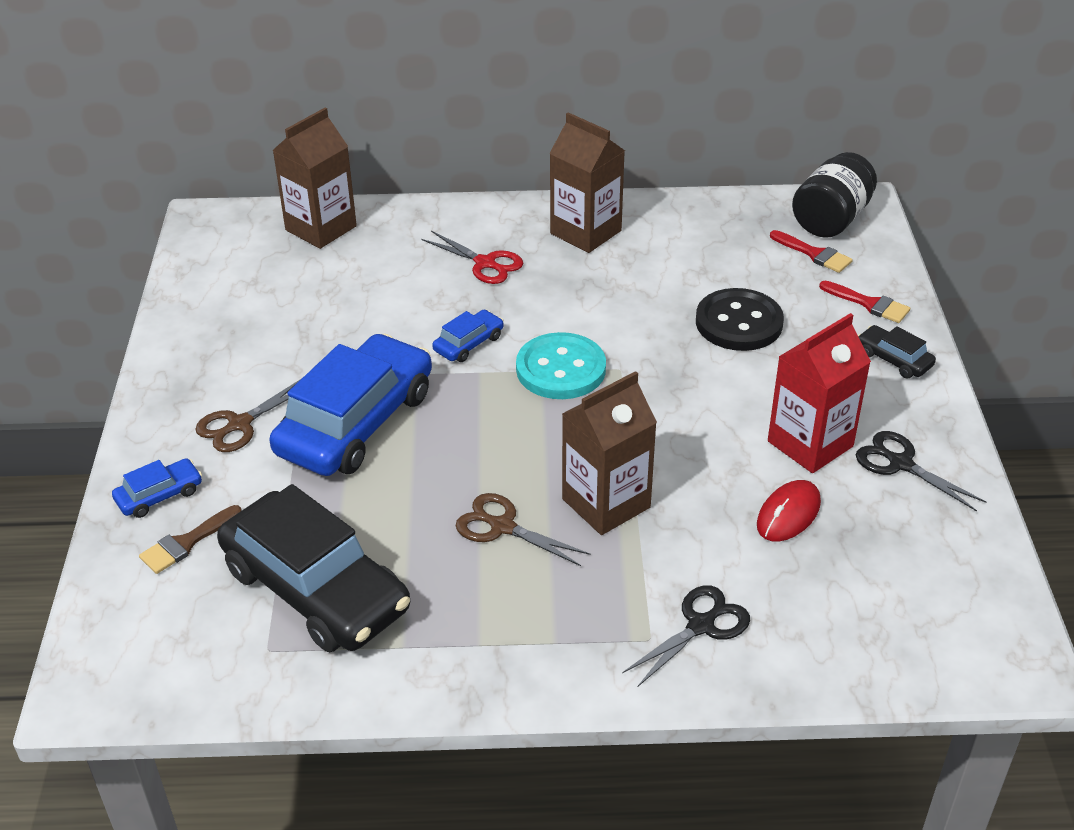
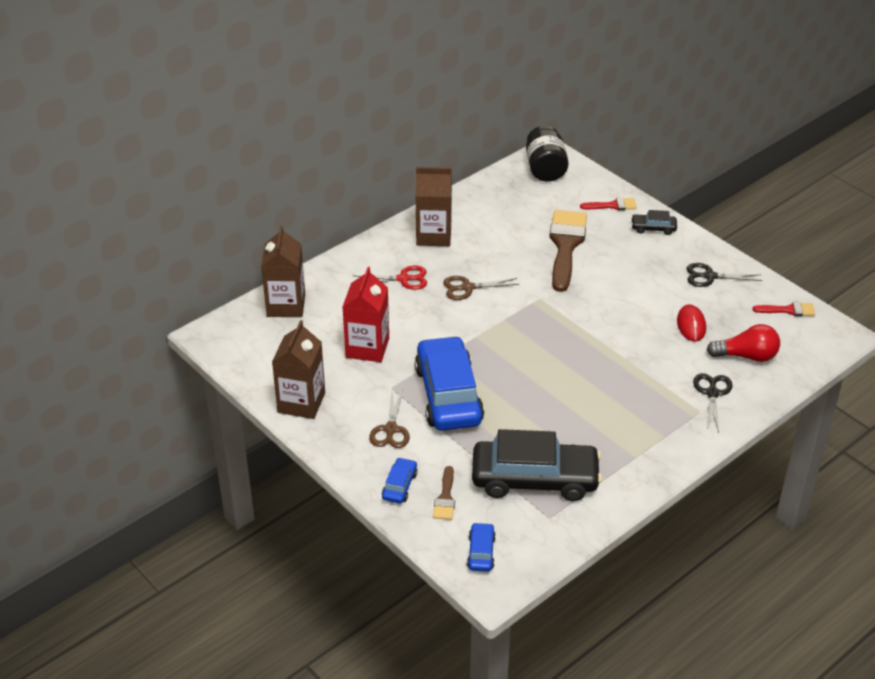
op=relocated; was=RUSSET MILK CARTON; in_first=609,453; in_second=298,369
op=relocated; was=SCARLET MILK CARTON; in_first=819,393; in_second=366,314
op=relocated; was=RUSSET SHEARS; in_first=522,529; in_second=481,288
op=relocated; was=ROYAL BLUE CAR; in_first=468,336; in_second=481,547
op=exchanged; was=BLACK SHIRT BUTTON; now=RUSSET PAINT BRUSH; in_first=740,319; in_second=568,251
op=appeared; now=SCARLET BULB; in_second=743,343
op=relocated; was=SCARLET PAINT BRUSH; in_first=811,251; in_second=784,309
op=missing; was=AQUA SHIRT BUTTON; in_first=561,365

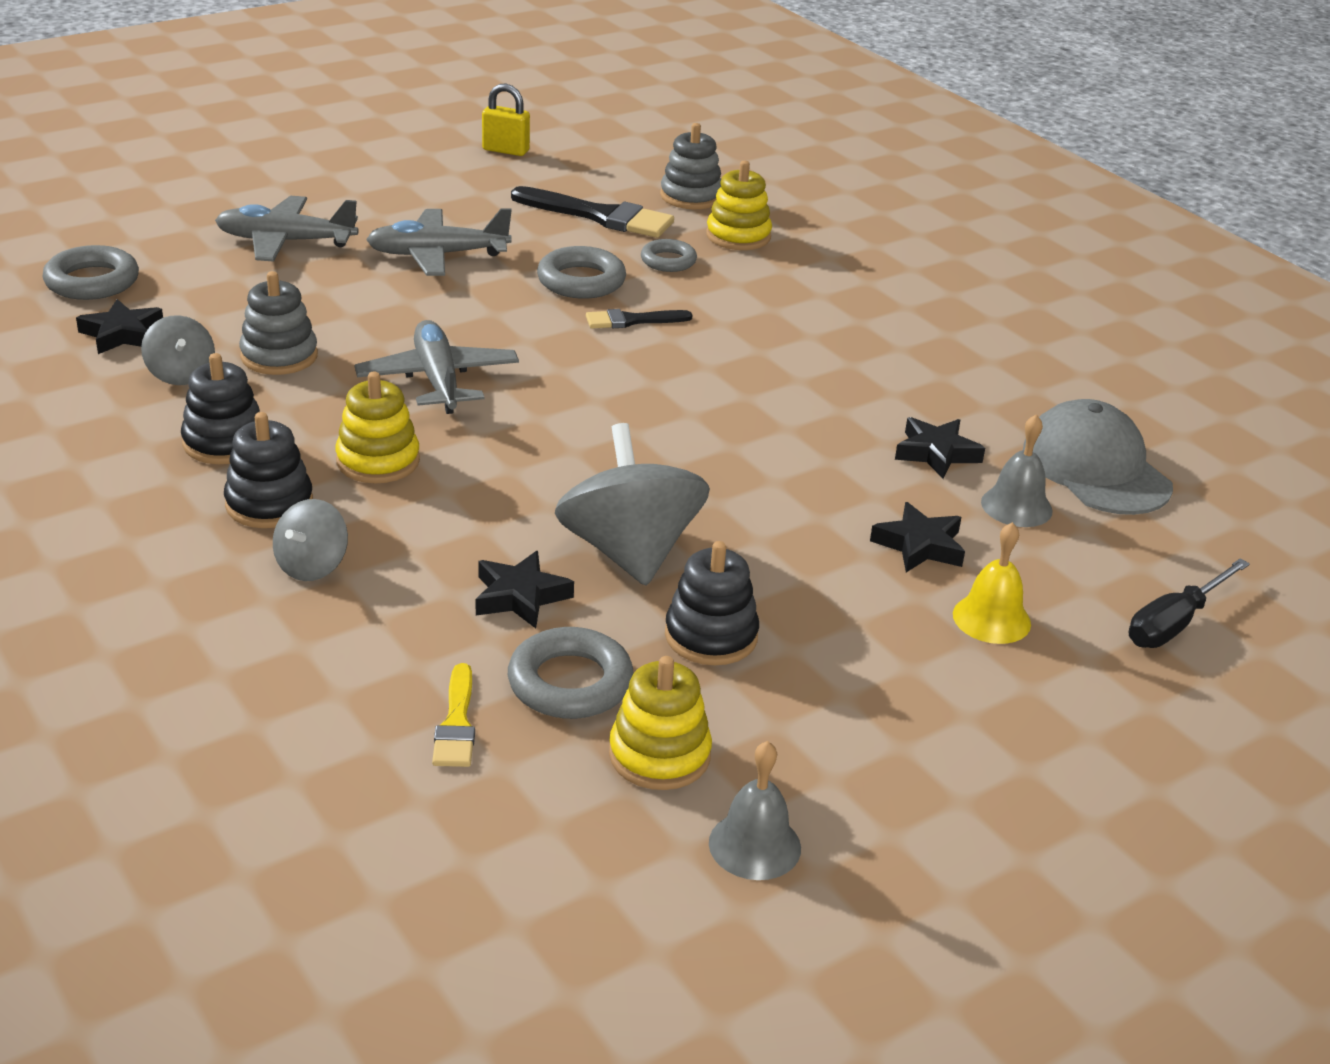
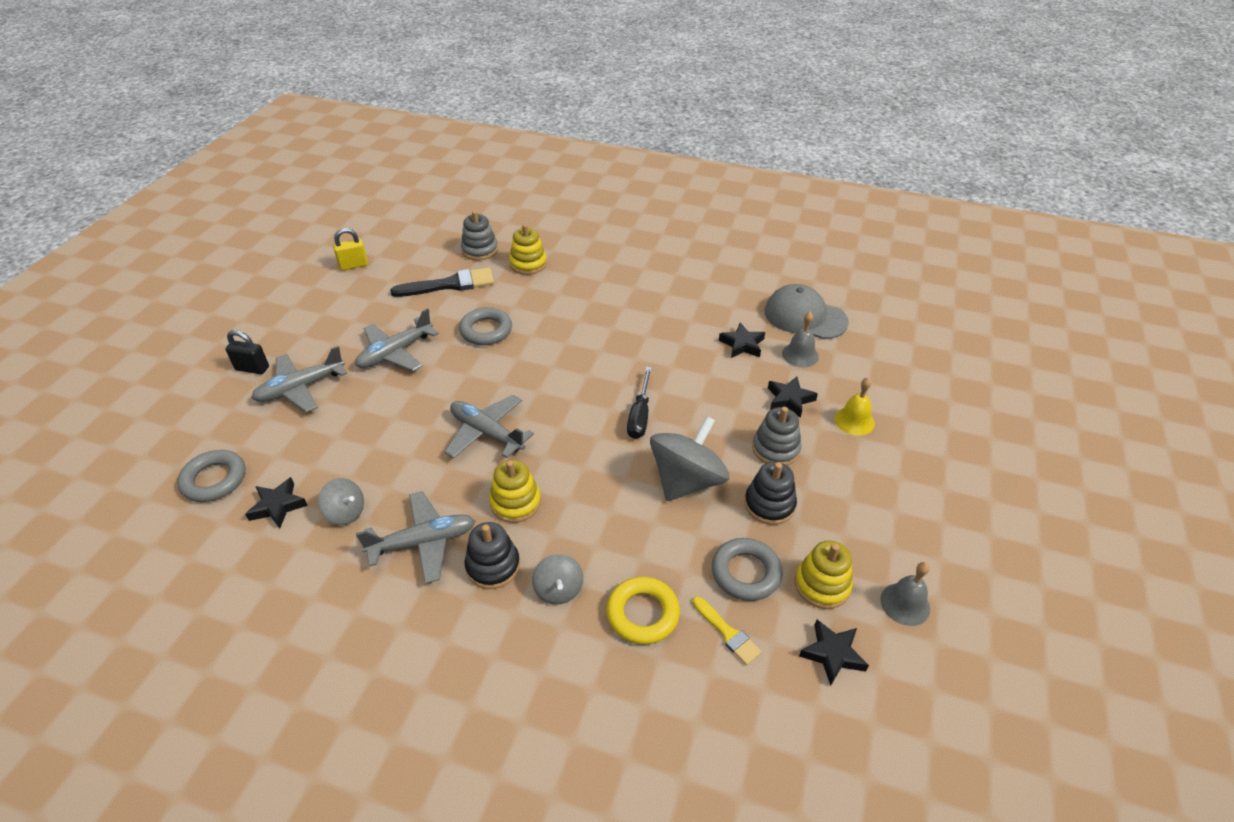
op=appeared; now=BLACK PADLOCK; in_second=247,352
op=exchanged; was=BLACK RING STACKER; now=GREY TOY PLANE; in_first=220,408; in_second=415,537
op=appeared; now=GOLDEN RING; in_second=643,611
op=relocated; was=BLACK SCREWDRIVER; in_first=1189,603; in_second=639,403
op=spun; was=GREY TOY TOP; in_first=632,504; in_second=689,458; clockwise=90
op=relocated; was=GREY RING STACKER; in_first=278,323; in_second=777,436
op=relocated; was=BLACK FIVE-POINTED STAR; in_first=525,589; in_second=834,652
op=missing; was=BLACK PAINT BRUSH; in_first=639,319
op=missing; was=GREY RING; in_first=669,255

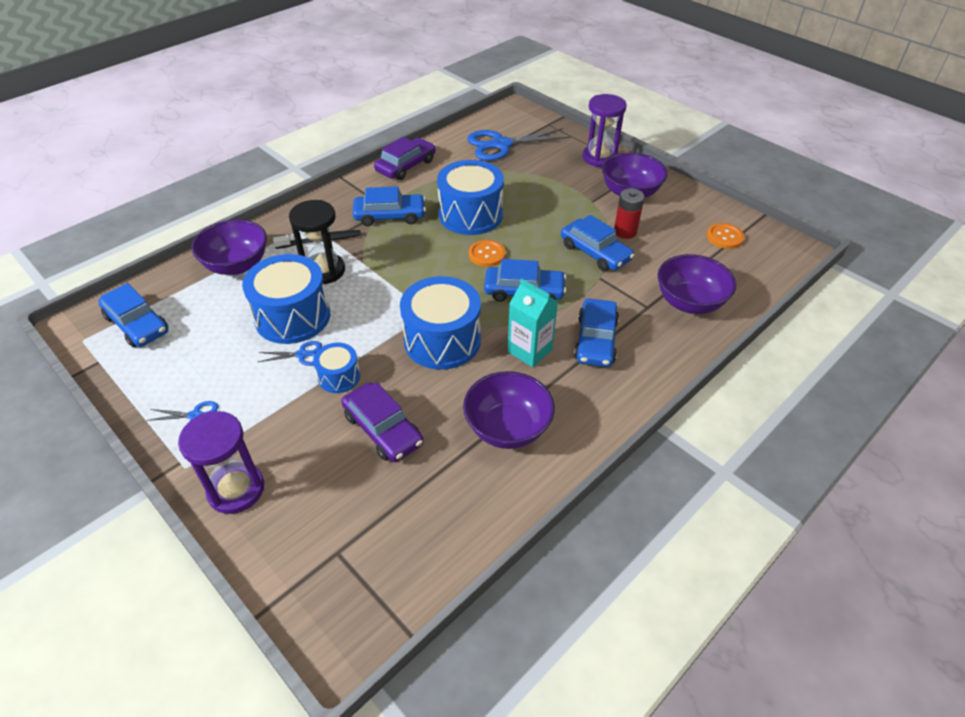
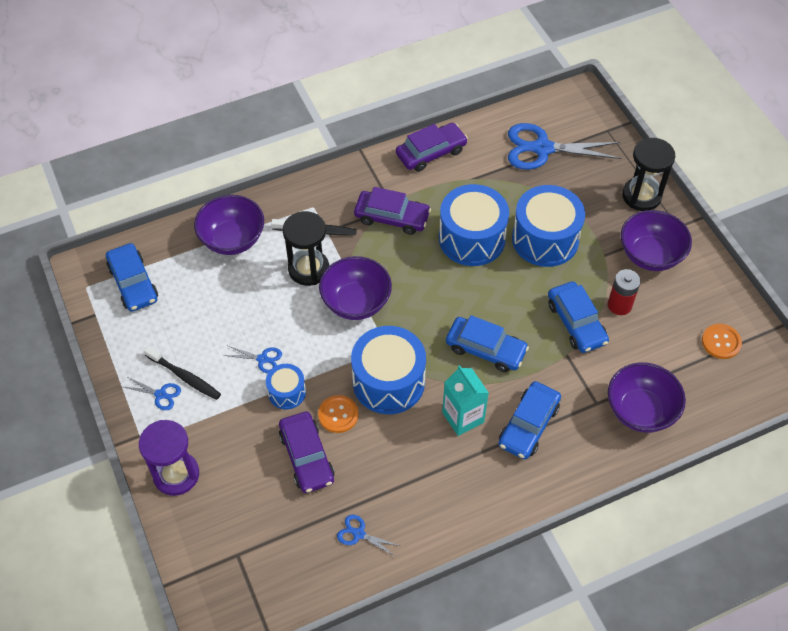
op=appeared; now=BLACK TOOTHBRUSH; in_second=182,373
op=relocated; was=BRIGHT ORANGE SHIRT BUTTON; in_first=487,253; in_second=338,414
op=relocated; was=PURPLE SERVING BOWL; in_first=509,410; in_second=355,288
op=appeared; now=ROYAL BLUE SHEARS; in_second=368,536
op=colour; was=ROYAL BLUE CAR; now=PURPLE CAR; in_first=389,206; in_second=392,211
op=relocated; was=ROYAL BLUE DRUM; in_first=286,299; in_second=548,226
op=colour; was=PURPLE SANDGLASS; now=BLACK SANDGLASS; in_first=605,130; in_second=648,174

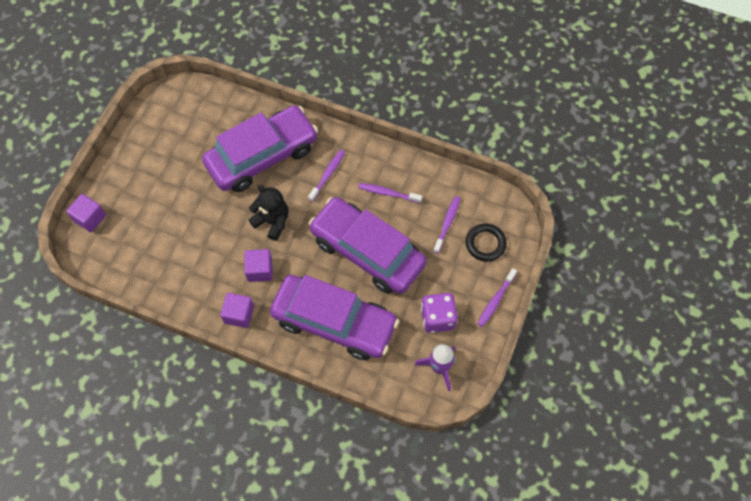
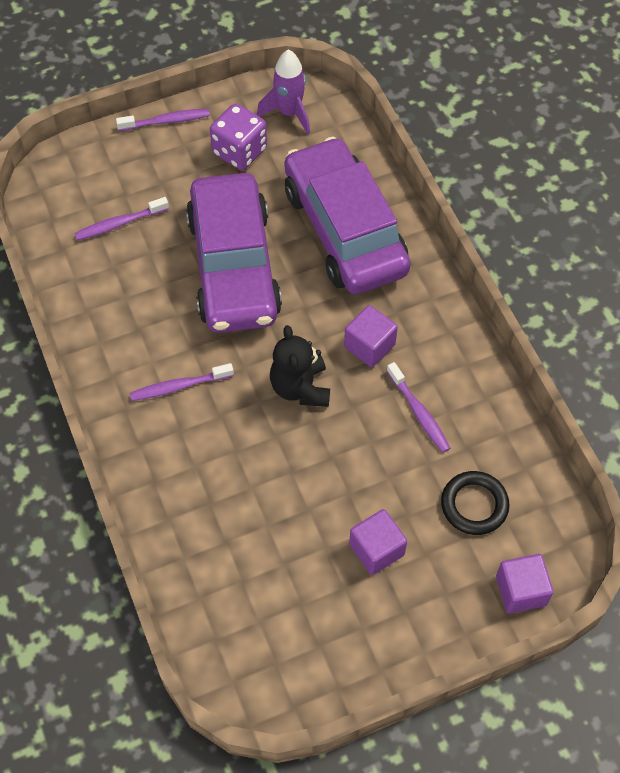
op=relocated; was=PURPLE BLOCK; in_first=237,310; in_second=378,542
op=relocated; was=PURPLE TOOTHBRUSH; in_first=390,193; in_second=418,407
op=relocated; was=BLACK RING; in_first=486,243; in_second=475,503
op=missing; was=PURPLE CAR; in_first=260,148

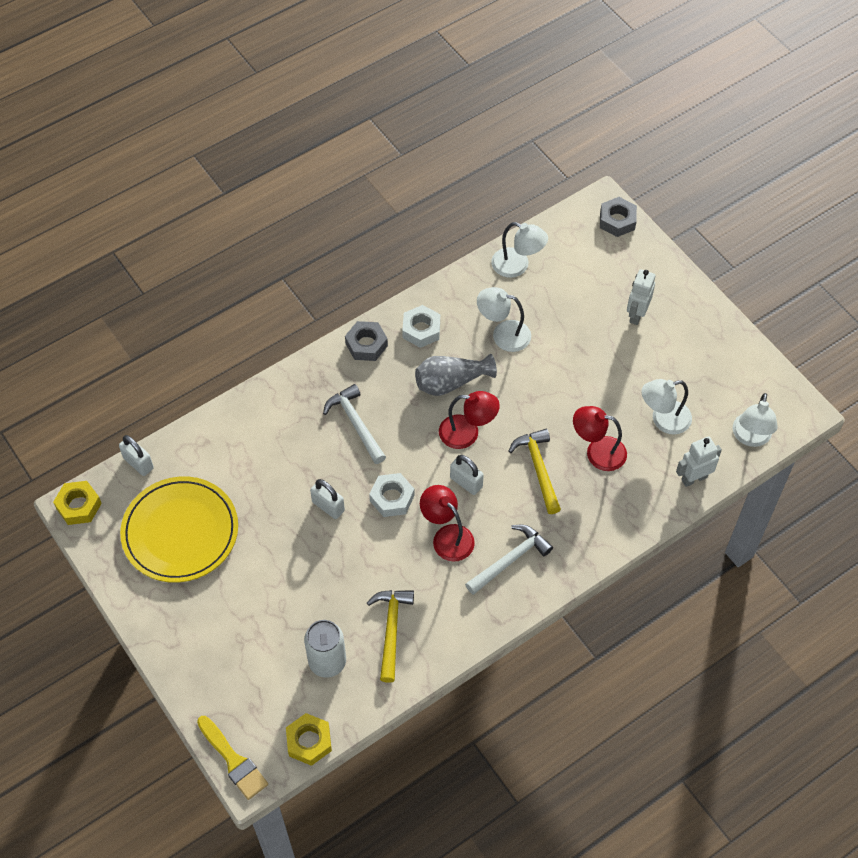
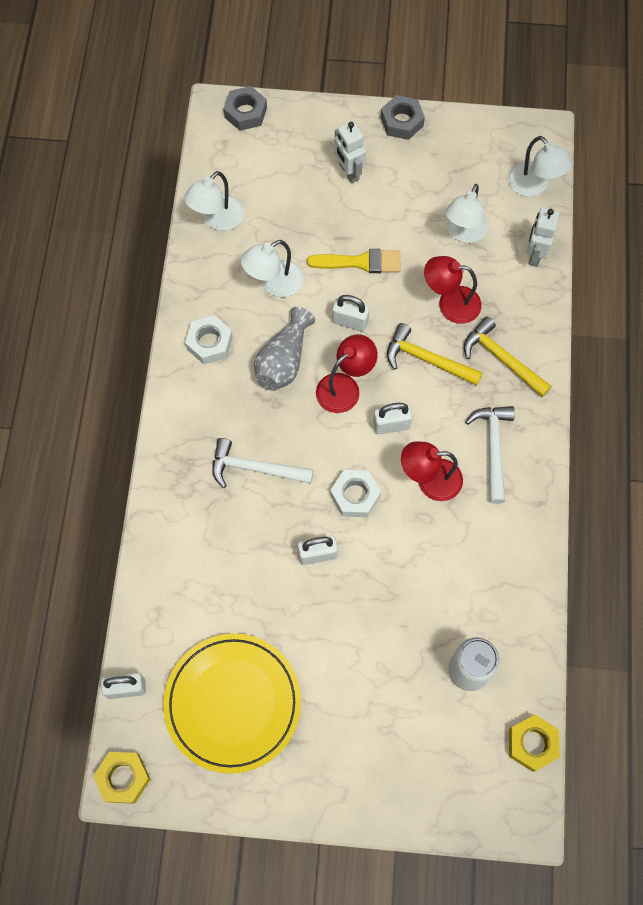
op=spun; was=PURE WHITE DESK LAMP; in_first=519,250; in_second=214,201; clockwise=150
op=relocated; was=GOLDEN PAINT BRUSH; in_first=232,758; in_second=354,261
op=appeared; now=PURE WHITE PADLOCK; in_second=351,313
op=relocated; was=GREY HEXAGON NUT; in_first=366,341; in_second=403,117
op=spun; was=SCARLET DESK LAMP; in_first=600,438; in_second=453,290; clockwise=45
op=relocated; was=GOLDEN CLAW HAMMER; in_first=390,636; in_second=508,356

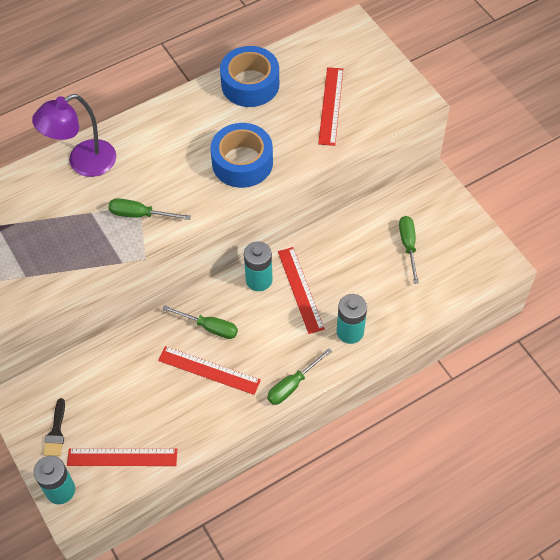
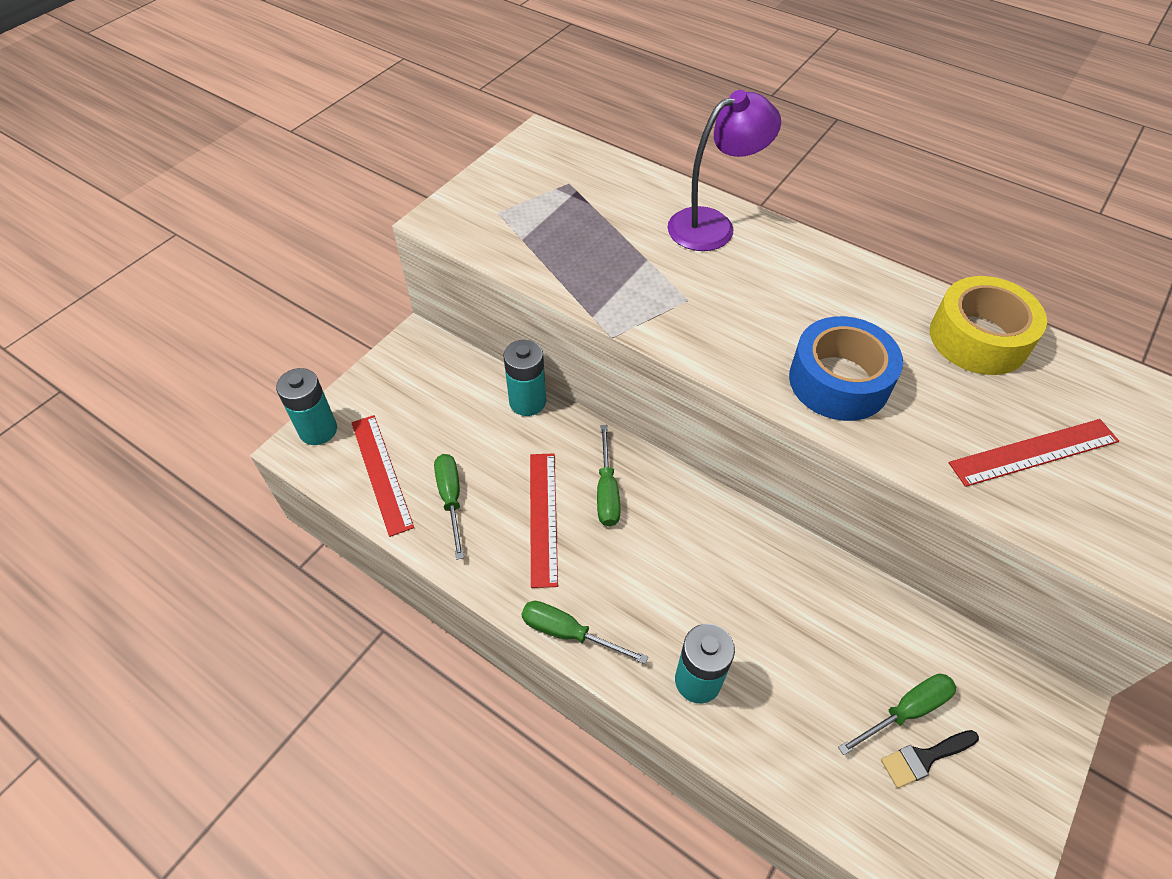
op=relocated; was=EMERALD SCREWDRIVER; in_first=149,209; in_second=449,507
op=relocated; was=AQUA AA BATTERY; in_first=258,266; in_second=524,378
op=spun; was=PURPLE DESK LAMP; in_first=74,135; in_second=724,170; clockwise=120
op=relocated; was=BLACK PAINT BRUSH; in_first=54,427; in_second=930,759
op=colour; was=ROYAL BLUE ROLL OF TAPE; now=GOLDEN ROLL OF TAPE; in_first=249,76; in_second=988,325
op=missing; was=SCARLET RULER; in_first=301,290

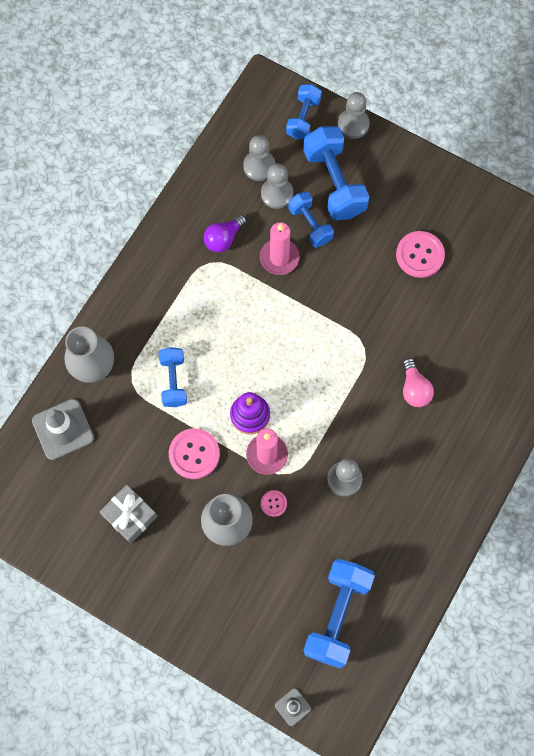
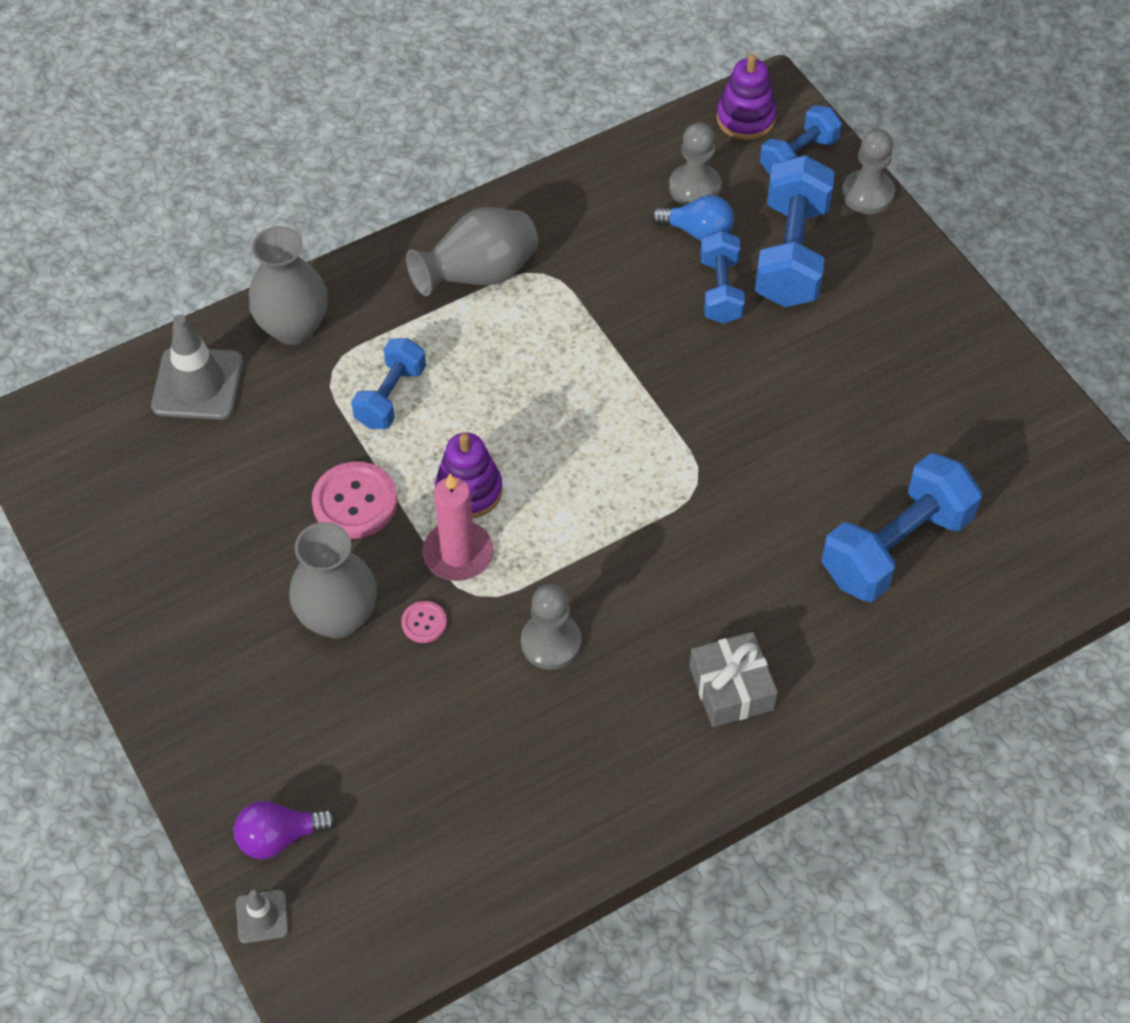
op=relocated; was=PURPLE BULB; in_first=225,233; in_second=285,830
op=appeared; now=GREY TALL VASE; in_second=472,251
op=exchanged; was=GREY CHESS PAWN; now=ROYAL BLUE BULB; in_first=277,186; in_second=692,218
op=relocated; was=GREY WRAPPED GIFT; in_first=129,514; in_second=733,679
op=appeared; now=PURPLE RING STACKER; in_second=746,97
op=relocated; was=ROYAL BLUE HAND WEIGHT; in_first=339,613; in_second=902,527
op=missing; was=PINK WAX CANDLE; in_first=279,248
op=missing; was=PINK SHIRT BUTTON; in_first=420,254
op=missing; was=PINK BULB; in_first=418,382

